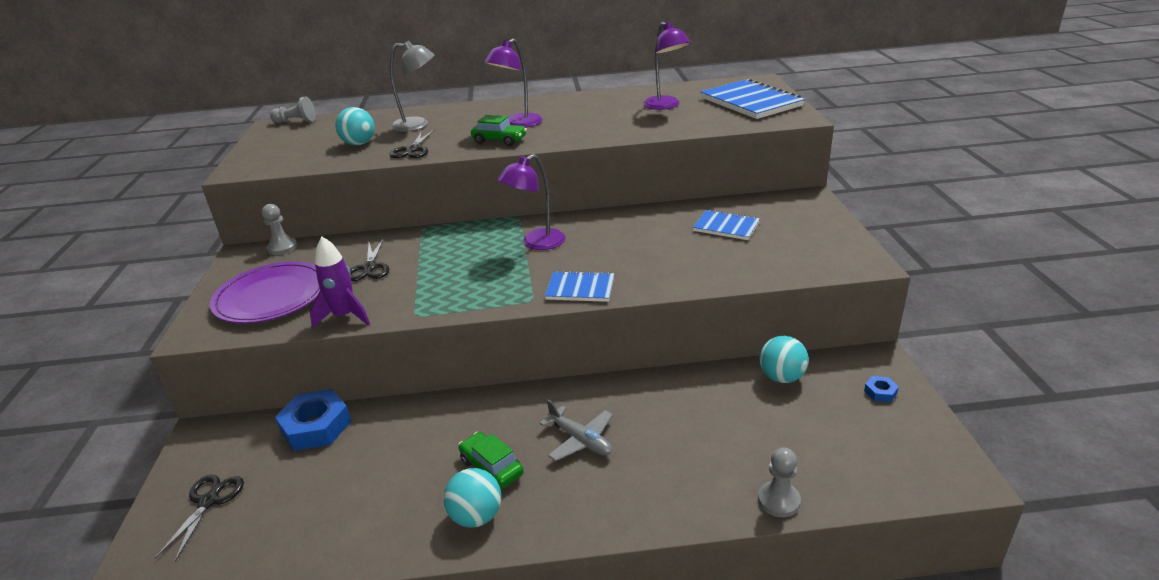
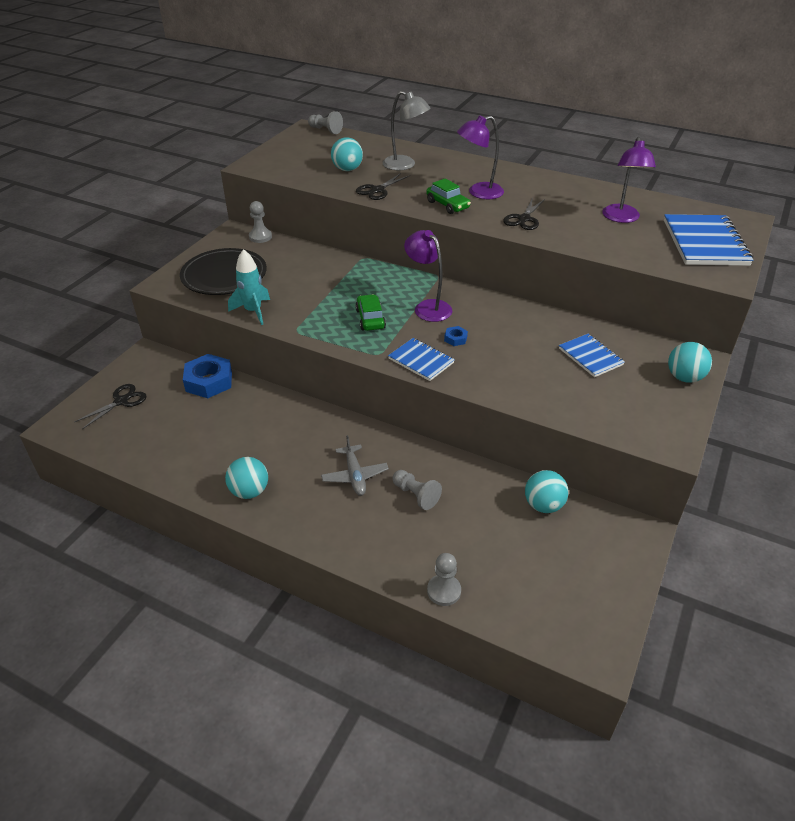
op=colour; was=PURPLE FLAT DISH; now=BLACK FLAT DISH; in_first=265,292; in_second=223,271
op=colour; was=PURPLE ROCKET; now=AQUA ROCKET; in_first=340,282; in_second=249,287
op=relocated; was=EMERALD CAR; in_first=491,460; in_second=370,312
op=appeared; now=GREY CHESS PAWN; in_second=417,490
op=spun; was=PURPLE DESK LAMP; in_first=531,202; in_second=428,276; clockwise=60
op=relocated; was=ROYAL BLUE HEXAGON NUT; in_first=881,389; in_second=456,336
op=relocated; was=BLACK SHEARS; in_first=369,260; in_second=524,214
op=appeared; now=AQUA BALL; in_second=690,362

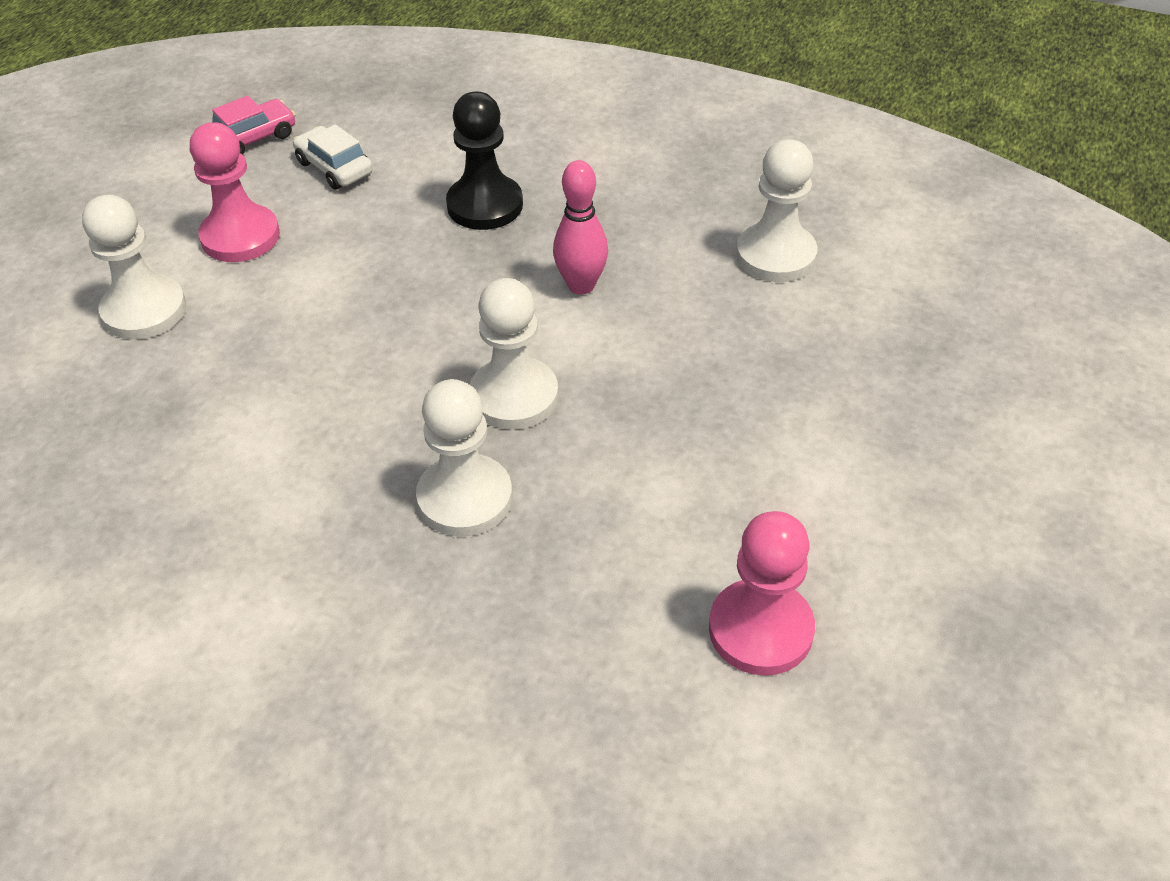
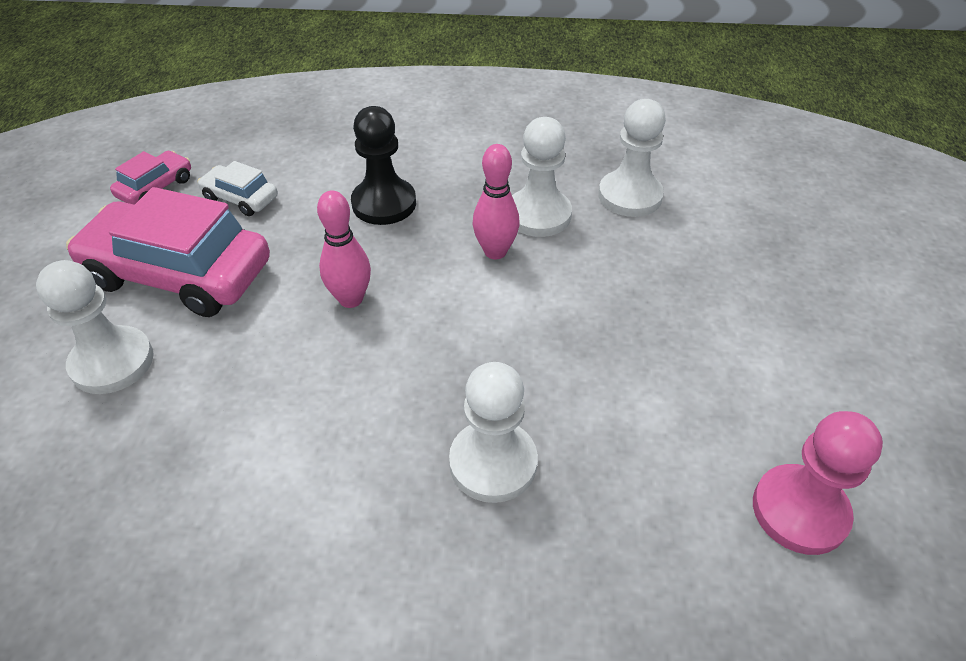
op=exchanged; was=PINK CHESS PAWN; now=PINK CAR; in_first=235,192; in_second=168,252
op=appeared; now=PINK BOWLING PIN; in_second=344,249
op=relocated; was=PURE WHITE CHESS PAWN; in_first=514,354; in_second=542,177

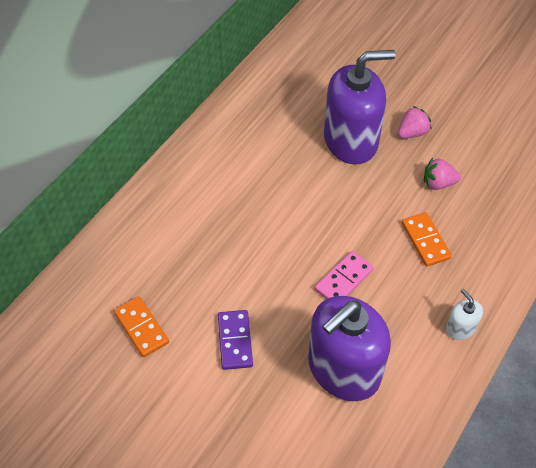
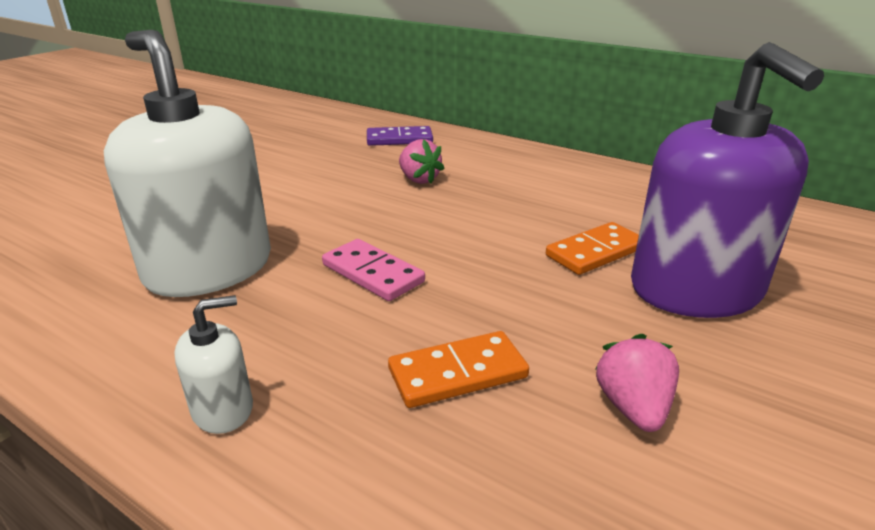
op=colour; was=PURPLE PUMP BOTTLE; now=PURE WHITE PUMP BOTTLE; in_first=349,348; in_second=187,163
op=relocated; was=PURPLE DOMINO PIECE; in_first=235,340; in_second=400,136
op=relocated; was=PINK BERRY; in_first=414,122; in_second=422,161
op=relocated; was=BRIGHT ORANGE DOMINO PIECE; in_first=141,326; in_second=592,248

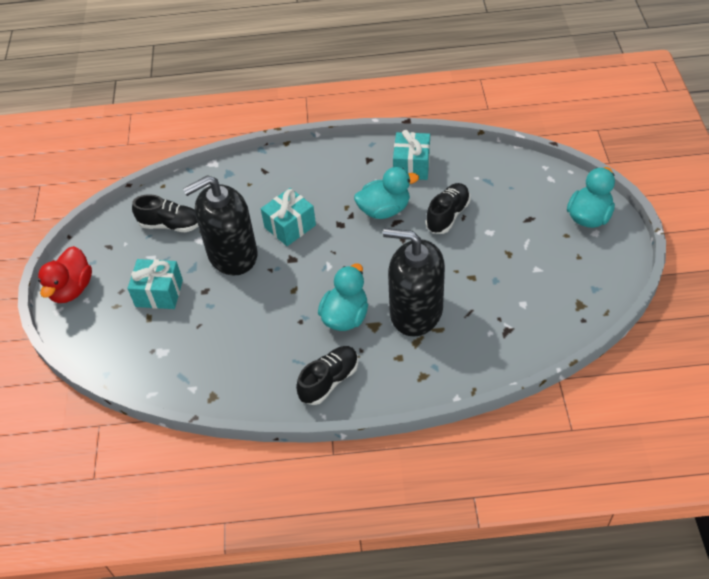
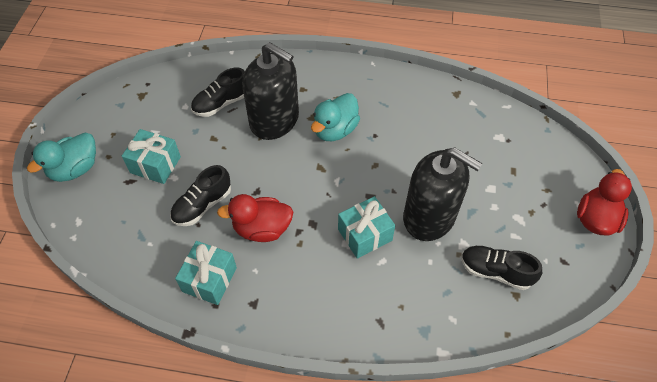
op=relocated; was=AQUA WRAPPED GIFT; in_first=155,284; in_second=151,156
op=relocated; was=BLACK LACE-UP SHOE; in_first=327,375; in_second=218,92
op=colour; was=AQUA RUBBER DUCK; now=SCARLET RUBBER DUCK; in_first=386,193; in_second=255,218
op=spun; was=BLACK PUMP BOTTLE; in_first=220,225; in_second=442,194; clockwise=45

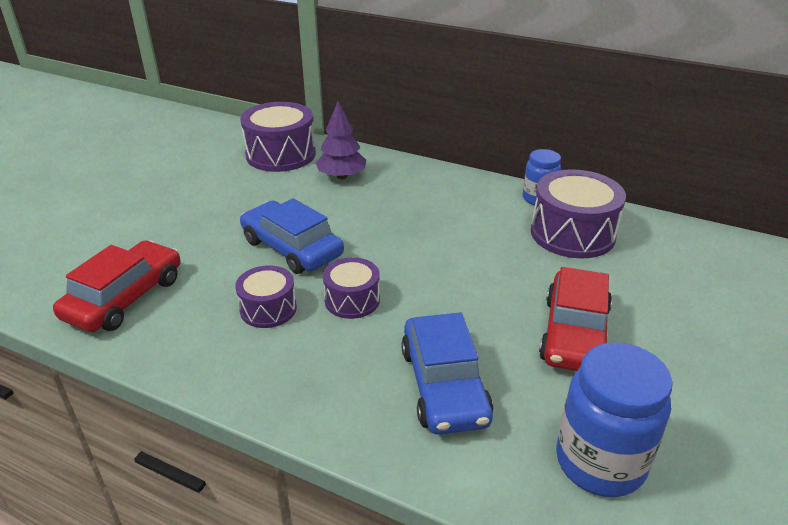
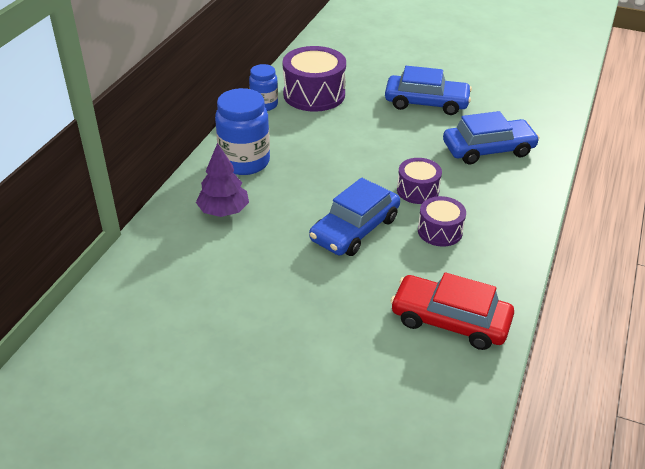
op=relocated; was=ROYAL BLUE JAR; in_first=614,419; in_second=242,131
op=colour; was=SCARLET CAR; now=ROYAL BLUE CAR; in_first=575,319; in_second=428,90
op=missing; was=PURPLE DRUM; in_first=278,137

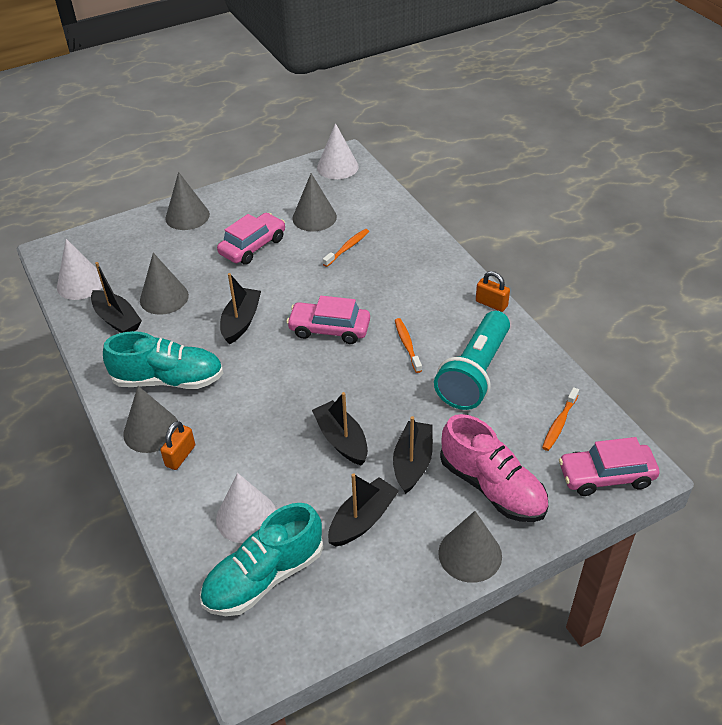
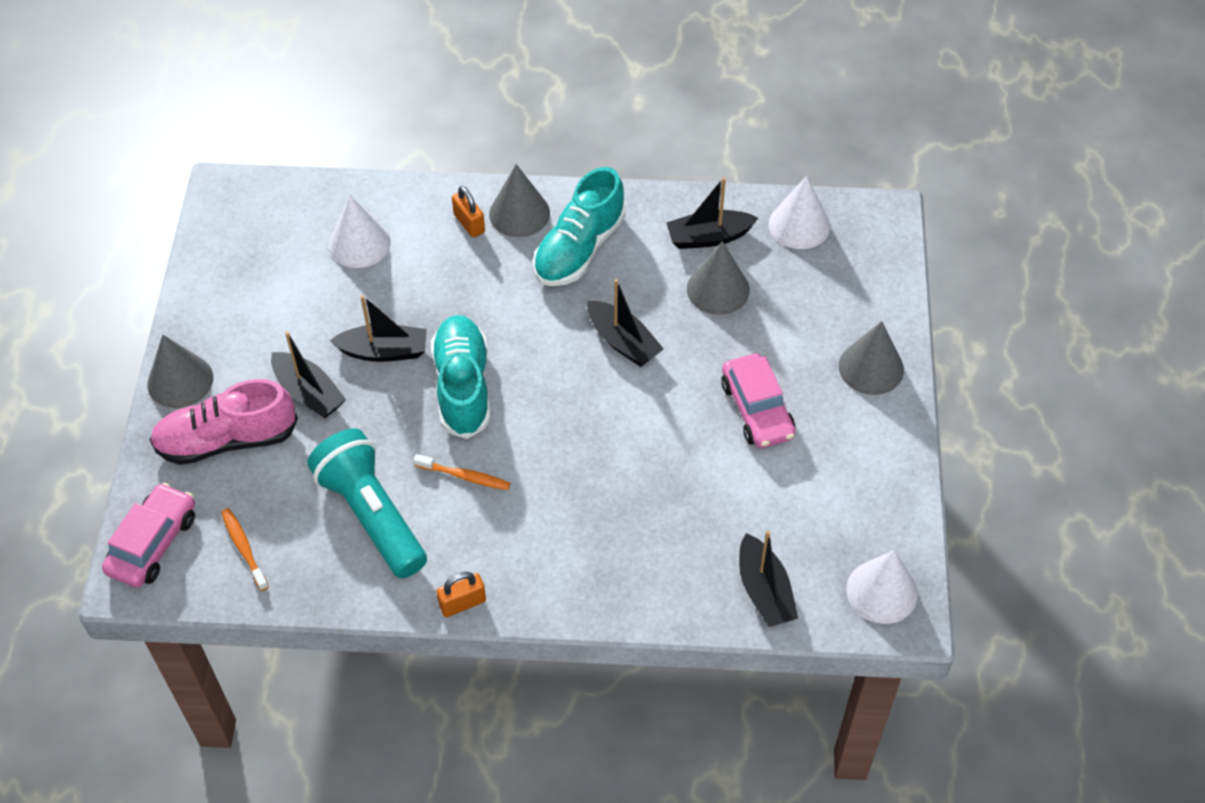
op=relocated; was=AQUA LACE-UP SHOE; in_first=261,559; in_second=460,377
op=relocated; was=BLACK SAILBOAT; in_first=363,510; in_second=768,579
op=missing; was=PINK CAR; in_first=328,320
op=missing; was=GREY CONE SHAPE; in_first=314,202
op=missing; was=BRIGHT ORANGE TOOTHBRUSH; in_first=346,248

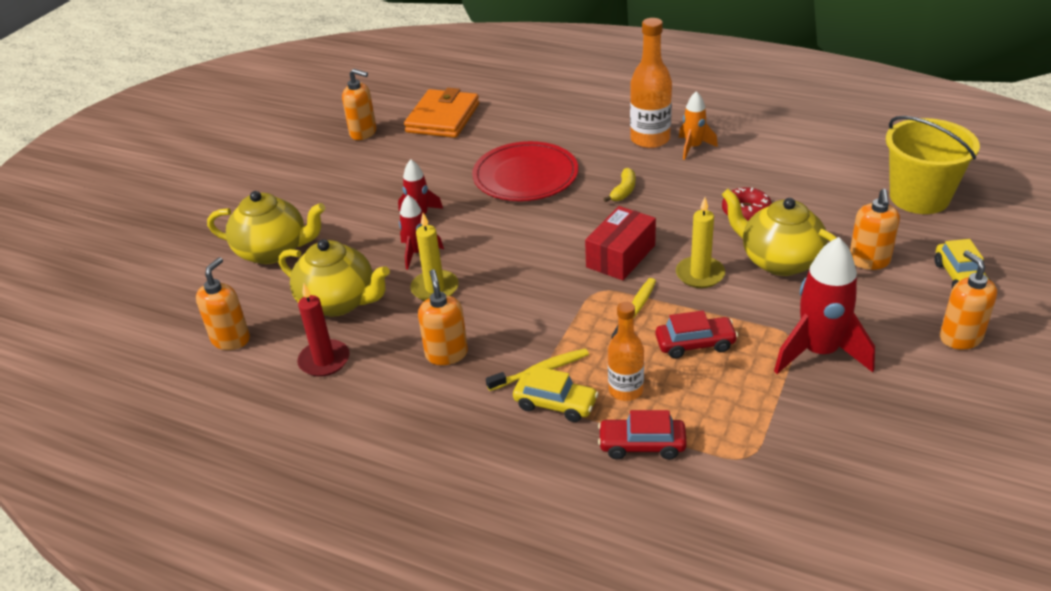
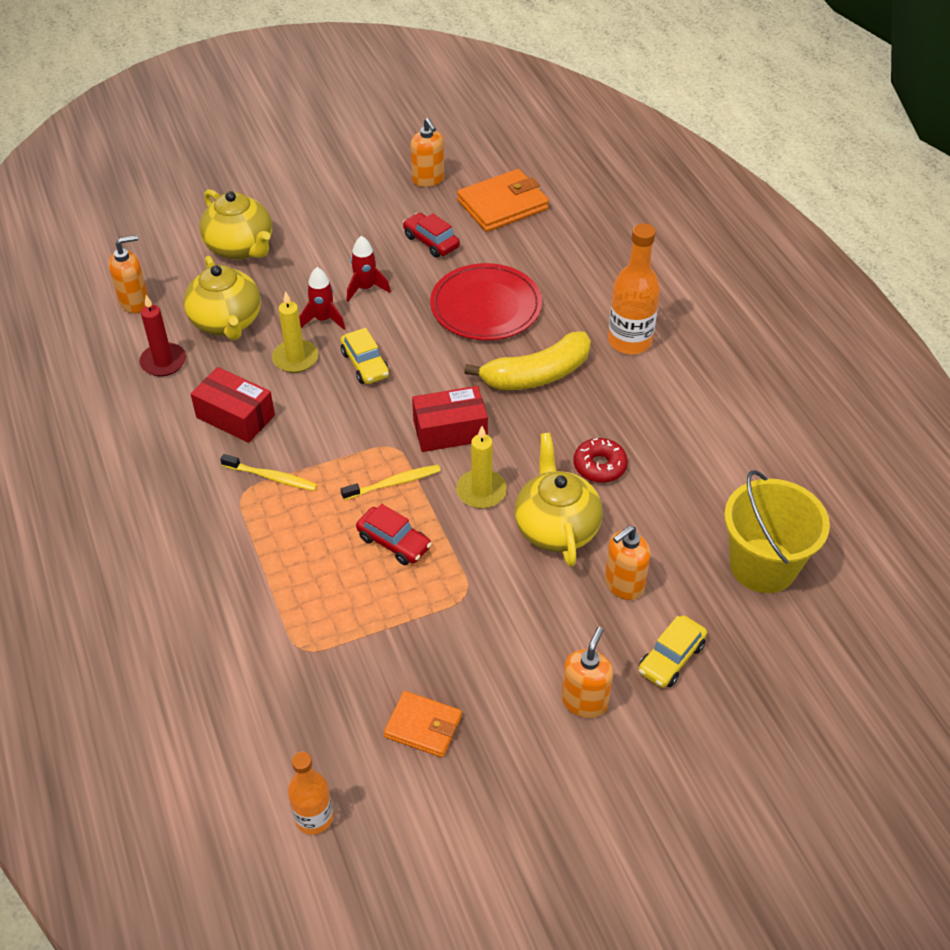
op=exchanged; was=BRIGHT ORANGE PUMP BOTTLE; now=SCARLET PACKAGE; in_first=443,317; in_second=233,405
op=relocated; was=BRIGHT ORANGE FLASK; in_first=626,351; in_second=310,793
op=relocated; was=GOLDEN CAR; in_first=556,394; in_second=365,356
op=appeared; now=BRIGHT ORANGE CARD WALLET; in_second=423,724
op=relocated; was=SCARLET CAR; in_first=642,435; in_second=431,235
op=size; was=GOLDEN BANANA FRUIT; in_first=620,185; in_second=527,360; ratio=2.13
op=missing; was=BRIGHT ORANGE ROCKET; in_first=698,125
op=missing; was=SCARLET ROCKET; in_first=824,305

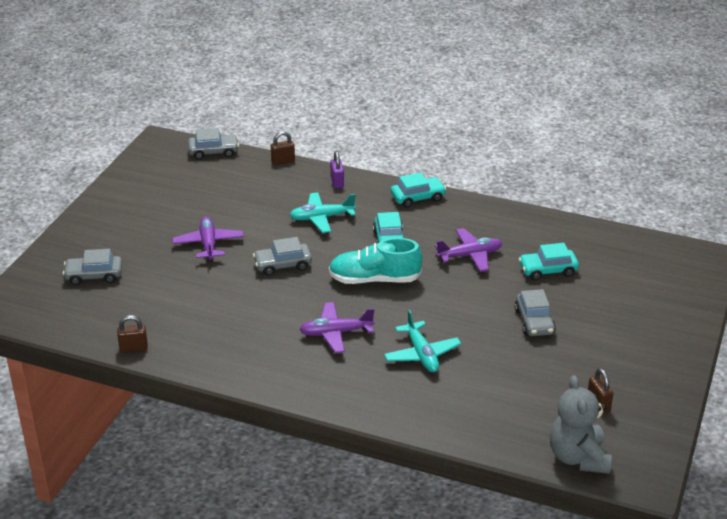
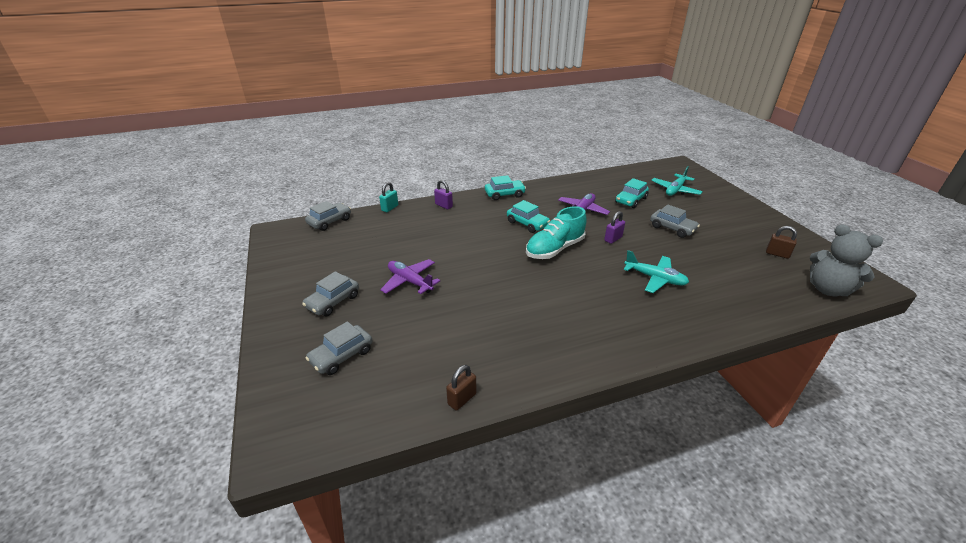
op=relocated; was=GREY CAR; in_first=282,256; in_second=330,293
op=colour; was=RUSSET PADLOCK; now=AQUA PADLOCK; in_first=283,148; in_second=388,197
op=spun; was=AQUA CAR; in_first=418,190; in_second=505,187; clockwise=45
op=appeared; now=PURPLE PADLOCK; in_second=614,227
op=relocated; was=AQUA TOY PLANE; in_first=323,212; in_second=677,181
op=missing; was=PURPLE TOY PLANE; in_first=337,327

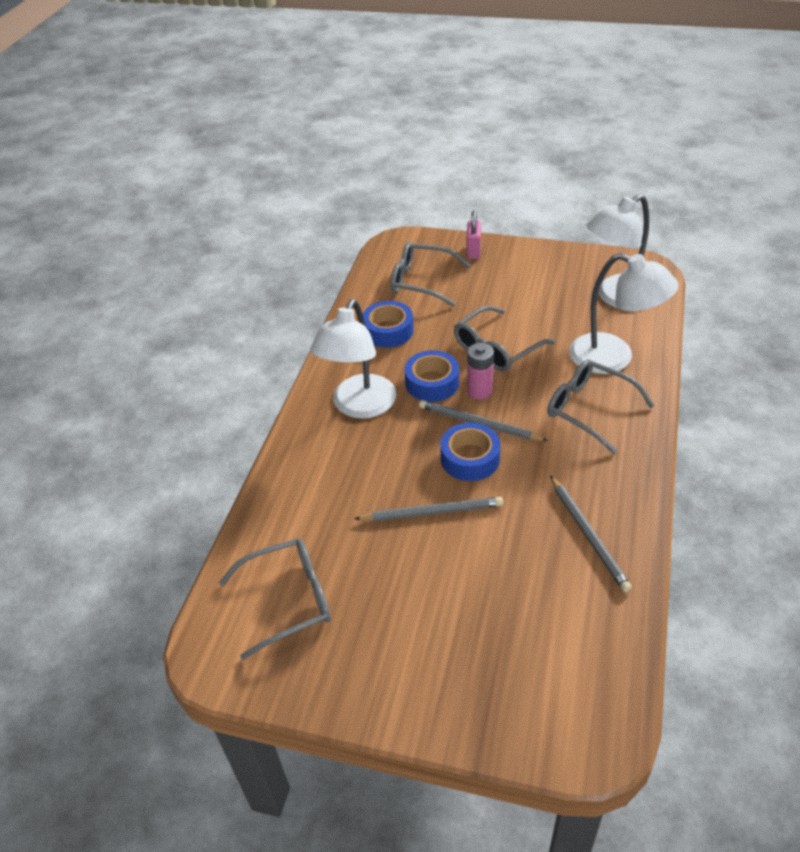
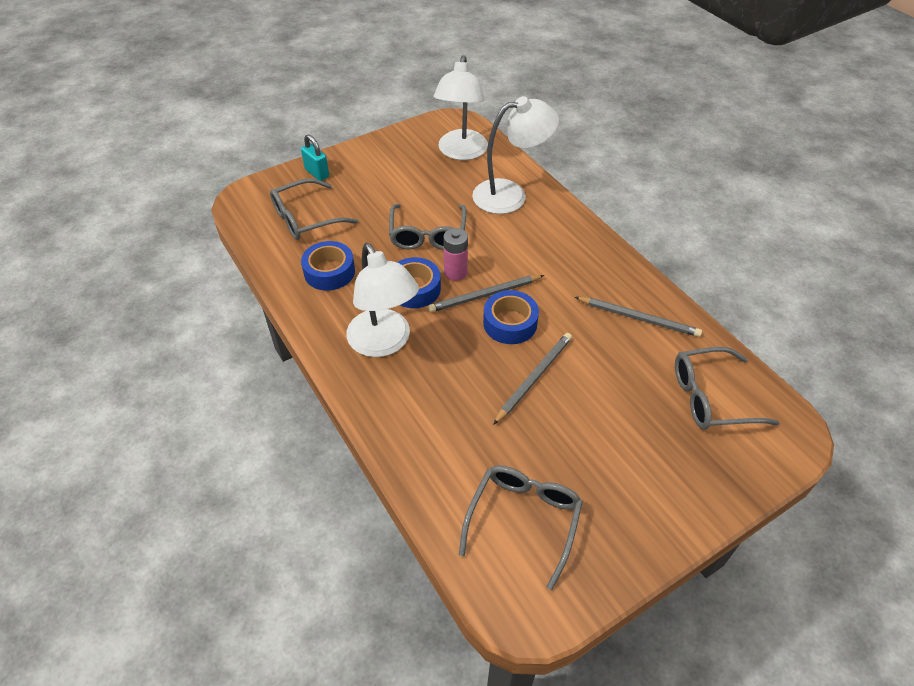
op=colour; was=PINK PADLOCK; now=AQUA PADLOCK; in_first=474,234; in_second=315,157
op=relocated; was=GREY SPECTACLES; in_first=601,406; in_second=727,388

